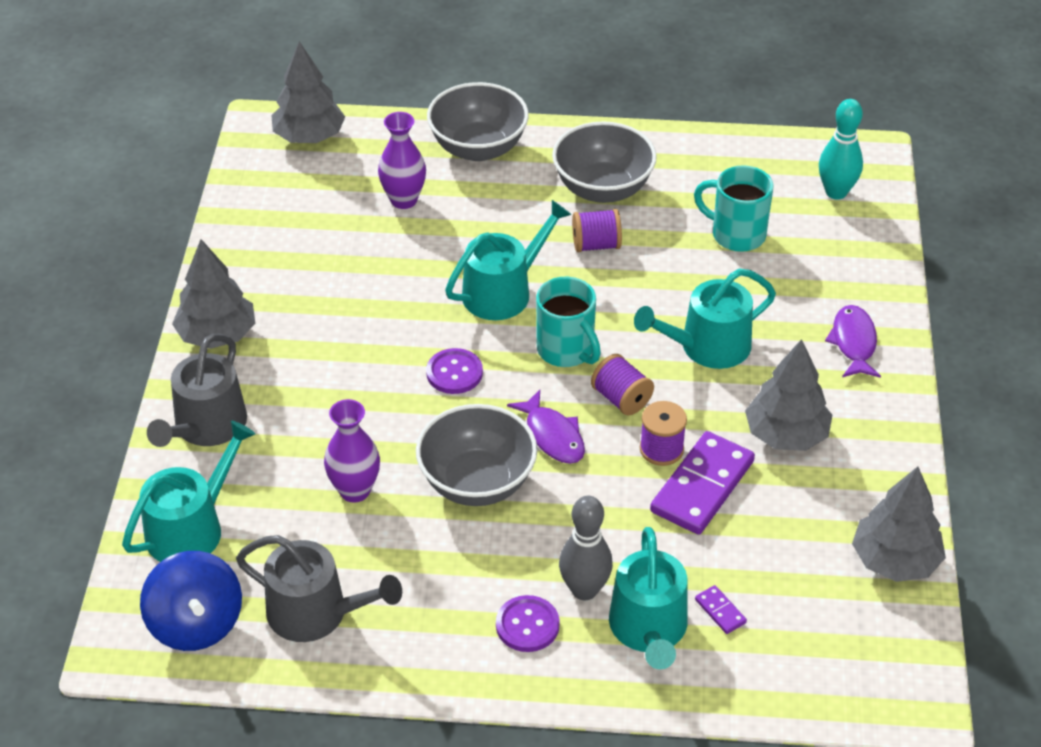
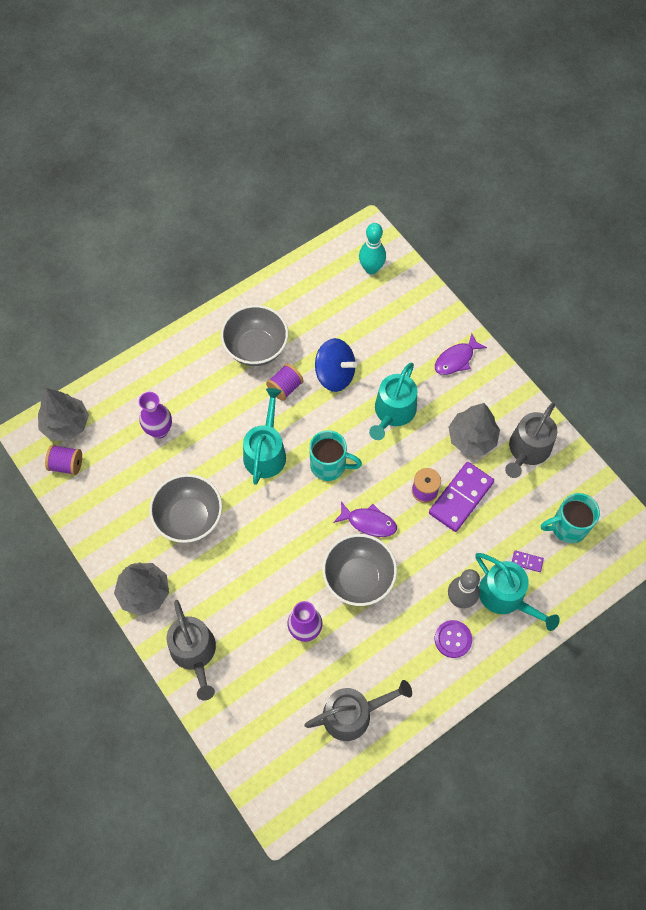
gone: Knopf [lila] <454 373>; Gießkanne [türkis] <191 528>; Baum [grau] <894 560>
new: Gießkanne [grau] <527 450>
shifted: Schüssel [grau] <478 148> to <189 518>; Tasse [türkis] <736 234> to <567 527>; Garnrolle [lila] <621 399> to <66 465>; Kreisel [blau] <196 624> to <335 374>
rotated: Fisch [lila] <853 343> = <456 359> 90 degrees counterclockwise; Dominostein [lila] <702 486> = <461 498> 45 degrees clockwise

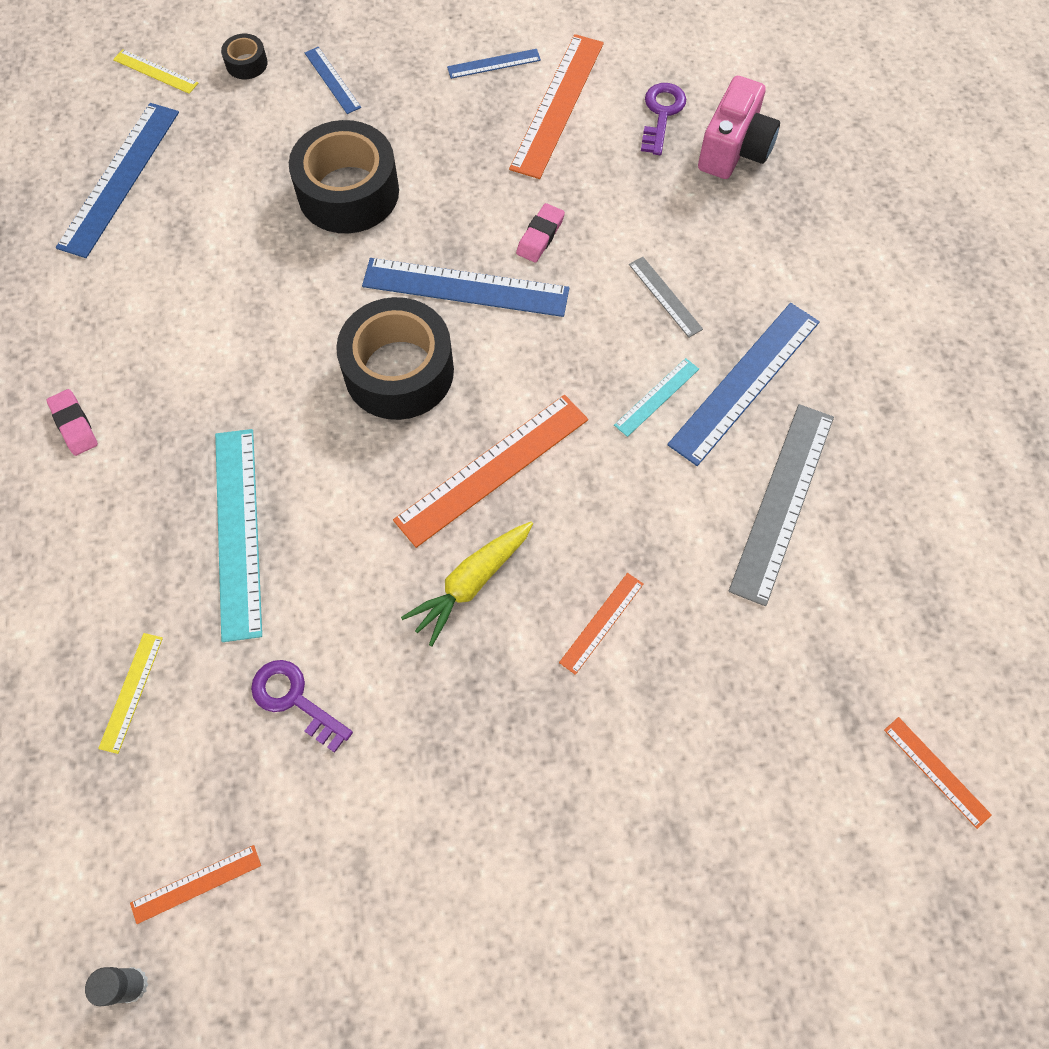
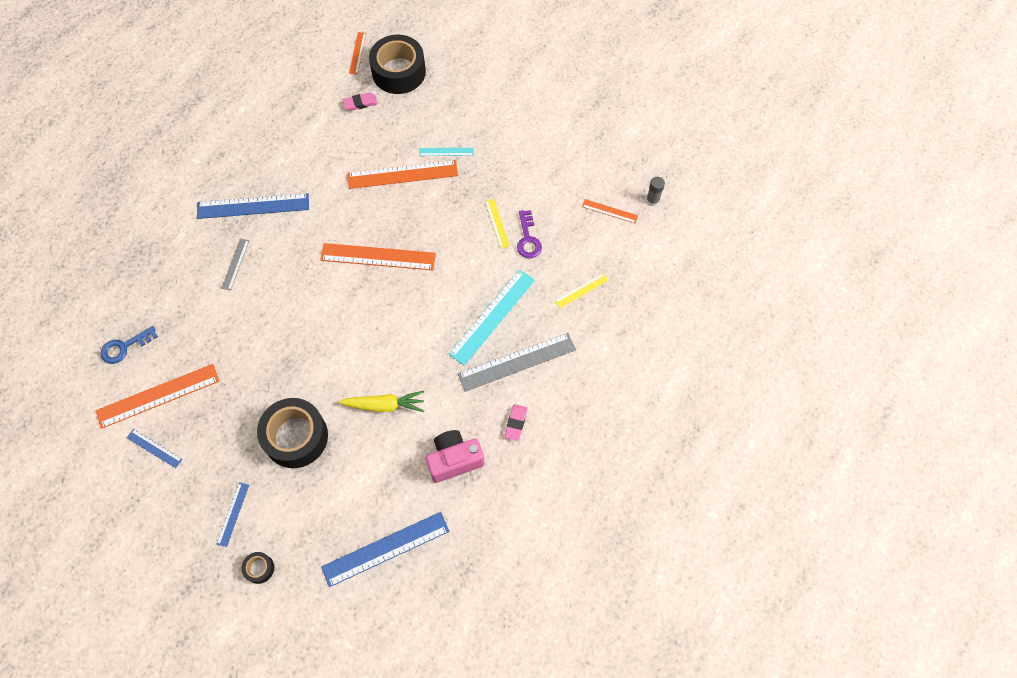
gone: Lineal [blau] <465 288>
shifted: Lineal [gelb] <155 71> to <497 223>; Kamera [rosa] <734 150> to <454 460>; Radiergummi [rosa] <540 236> to <360 103>; Klebeband [schwarz] <399 371> to <399 72>; Lineal [türkis] <657 397> to <446 152>; Lineal [grau] <782 501> to <517 362>; Karotte [gelb] <470 584> to <385 405>
repainted: Schlüssel [lila] <661 114> to Schlüssel [blau] <125 347>
scaled: Lineal [orange] <601 622> = <402 174> x1.99

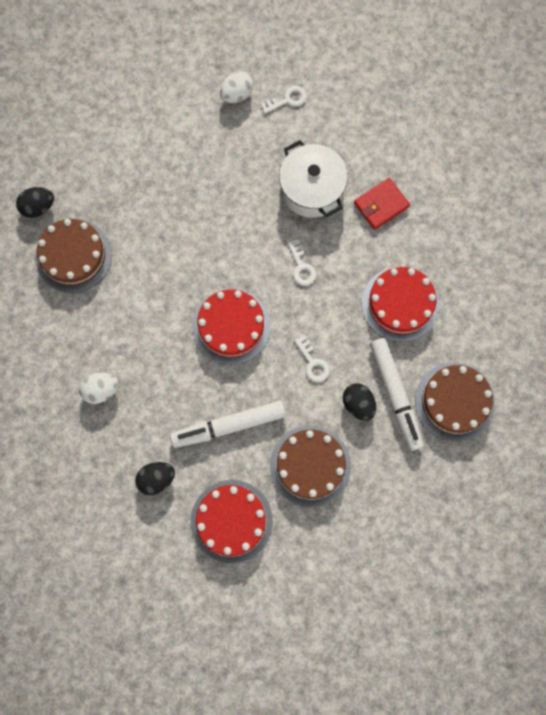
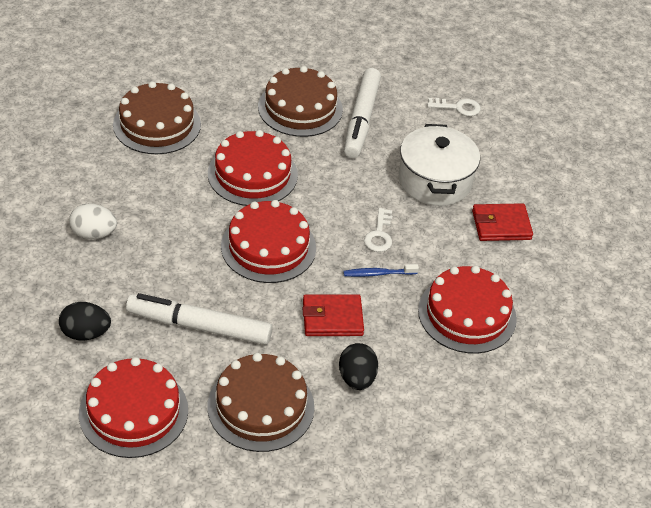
gone: Ei [weiß] <237 94>; Ei [schwarz] <38 207>
new: Kuchen [rot] <252 174>; Zahnbürste [blau] <378 274>
shifted: Filzstift [weiß] <395 395> to <361 120>; Kuchen [braun] <454 401> to <300 108>
swapped: Schlüssel [weiß] <313 363> to Geldbörse [rot] <332 318>

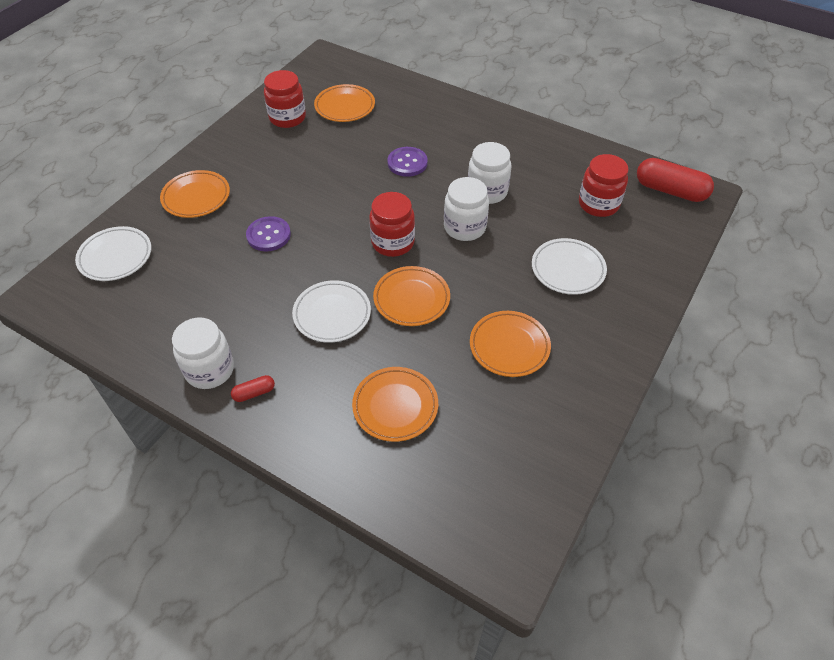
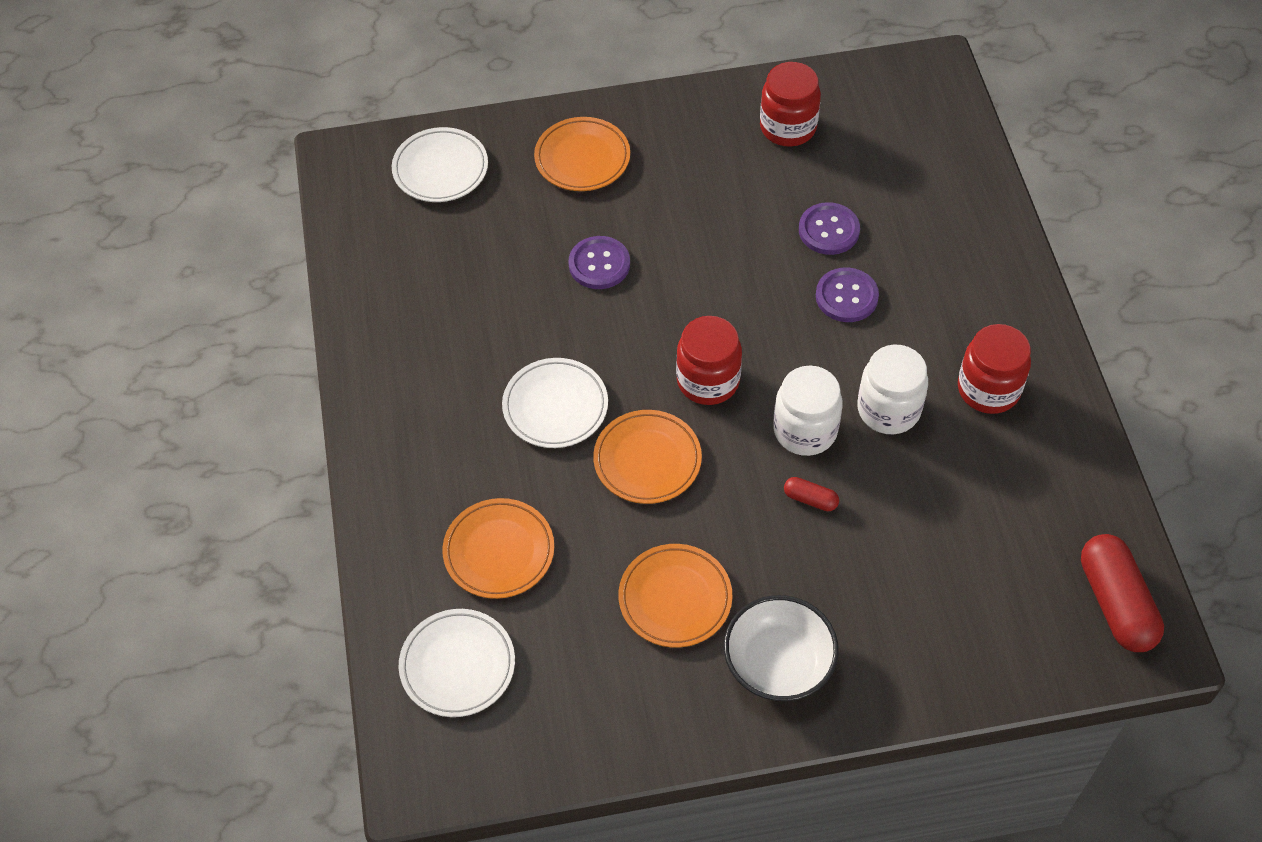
gone: Teller [orange] <345 106>; Einmachglas [weiß] <209 370>
new: Knopf [lila] <829 230>; Schüssel [weiß] <778 663>
shifted: Einmachglas [rot] <598 204> to <988 389>; Teller [weiß] <568 269> to <457 665>; Kapsel [rot] <254 393> to <810 499>

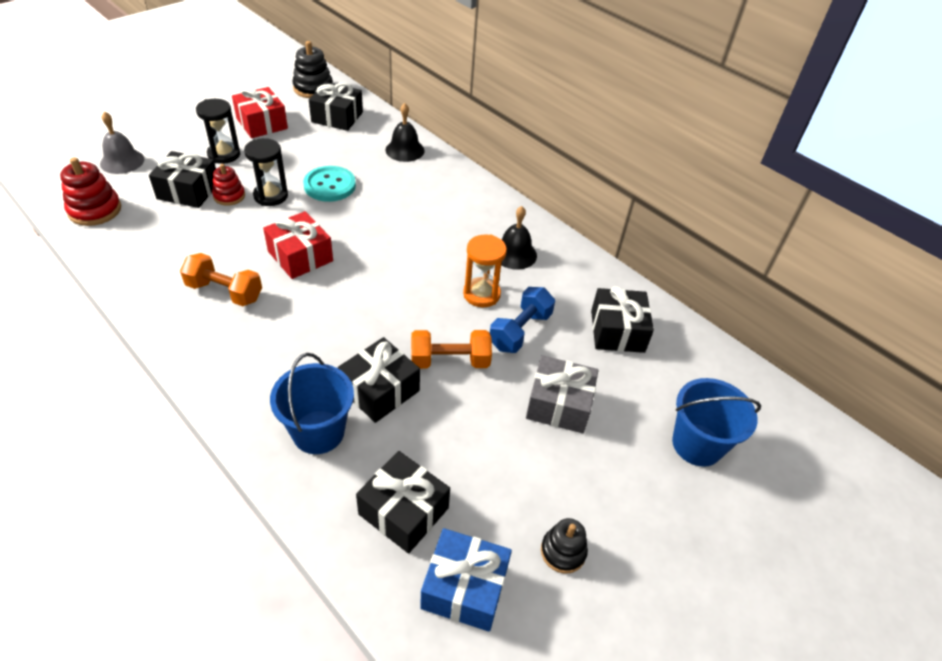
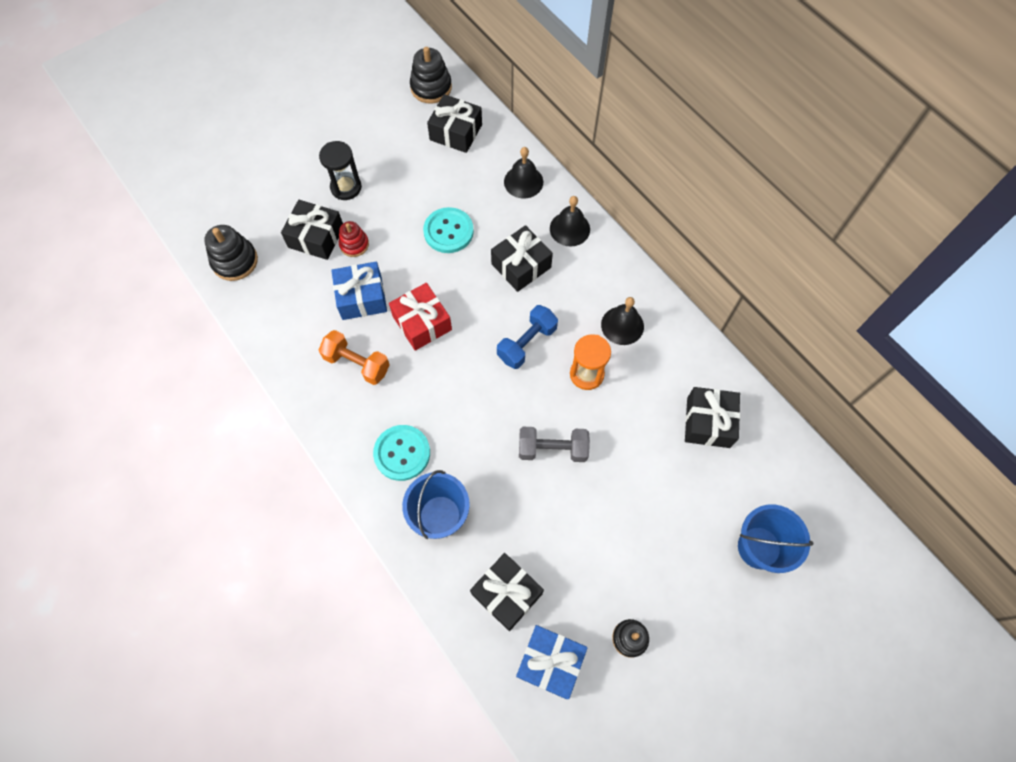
gone: Geschenk [rot] <262 123>; Glocke [grau] <122 161>; Sanduhr [schwarz] <271 196>; Geschenk [grau] <559 404>
new: Glocke [schwarz] <569 229>; Geschenk [blau] <362 297>; Knopf [türkis] <402 453>
shifted: Hantel [blau] <520 331> to <527 343>; Geschenk [schwarz] <380 390> to <521 266>
repainted: Stapelspielzeug [rot] <95 210> to Stapelspielzeug [schwarz] <235 261>; Hantel [orange] <450 361> to Hantel [grau] <552 449>

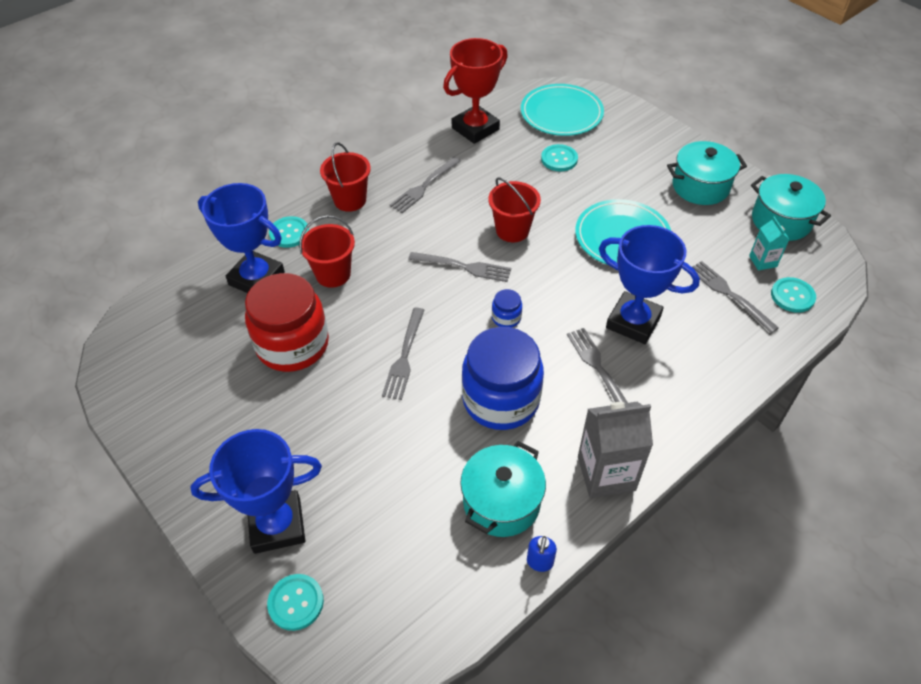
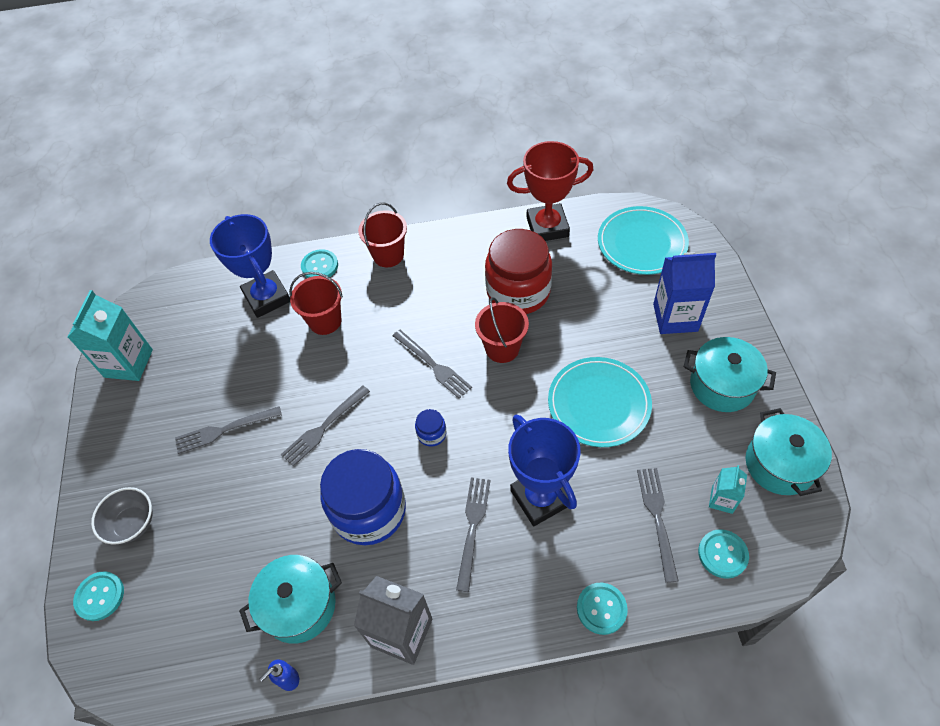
new: Getränkekarton [blau] <675 317>; Getränkekarton [türkis] <128 363>
shifted: Knopf [türkis] <559 159> to <601 609>; Gabel [grau] <424 186> to <224 430>; Einmachglas [rot] <292 345> to <518 292>
swapped: Pokal [blau] <277 525> to Schüssel [grau] <132 524>

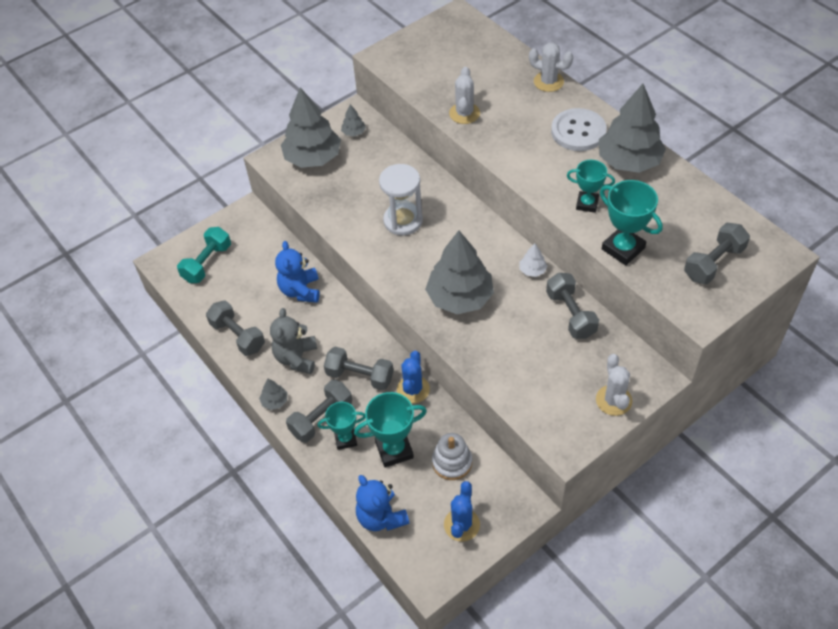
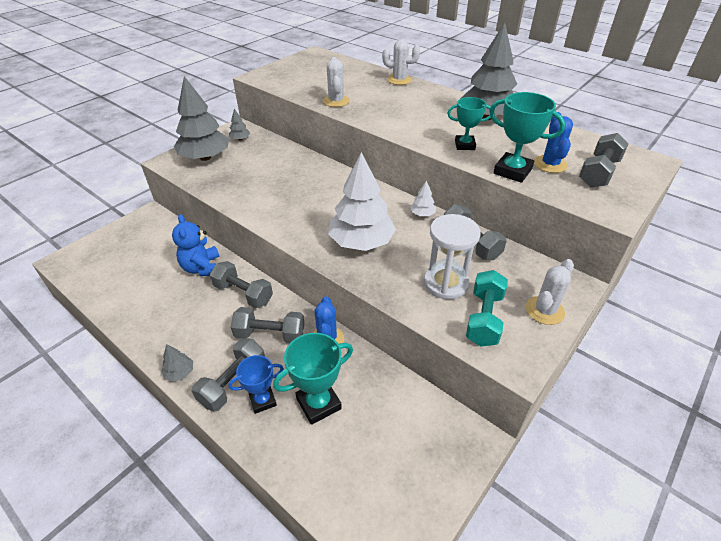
gone: Knopf [weiß] <578 131>; Teddybär [grau] <296 358>; Stapelspielzeug [weiß] <452 462>; Teddybär [blau] <381 517>
shifted: Sanduhr [weiß] <403 221> to <446 283>; Hantel [türkis] <207 263> to <484 318>; Hantel [grau] <238 336> to <243 293>; Kaktus [blau] <461 524> to <550 164>
repainted: Baum [grau] <460 297> to Baum [weiß] <361 242>; Pokal [türkis] <345 439> to Pokal [blau] <263 400>
rotated: Kaktus [weiß] <613 400> = <544 310> 60 degrees clockwise

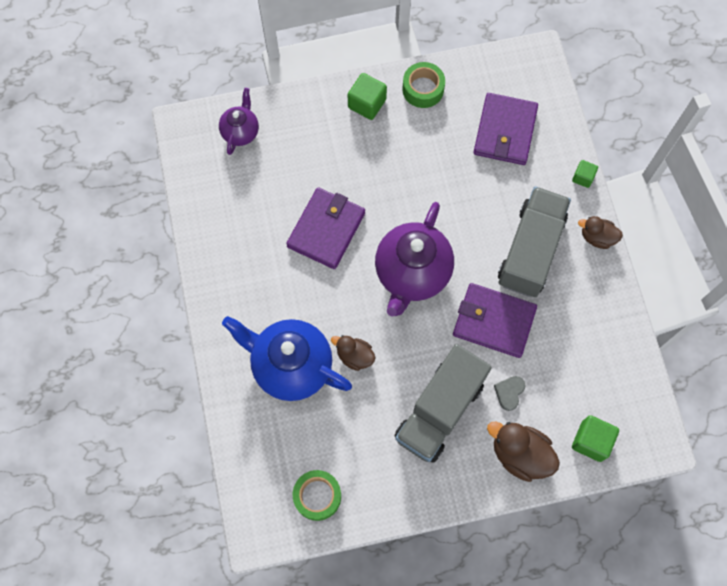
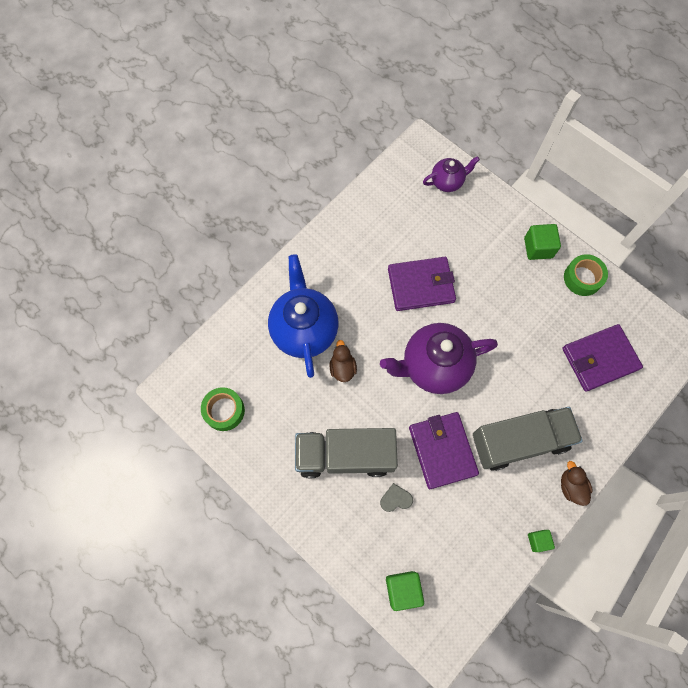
gone: Ente [braun] <520 454>
shifted: Kubus [grün] <583 177> to <538 540>

